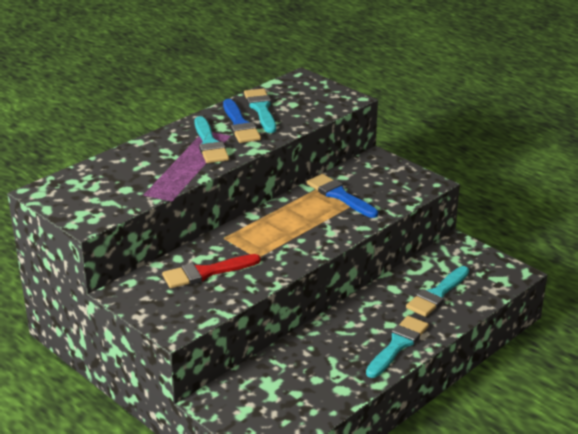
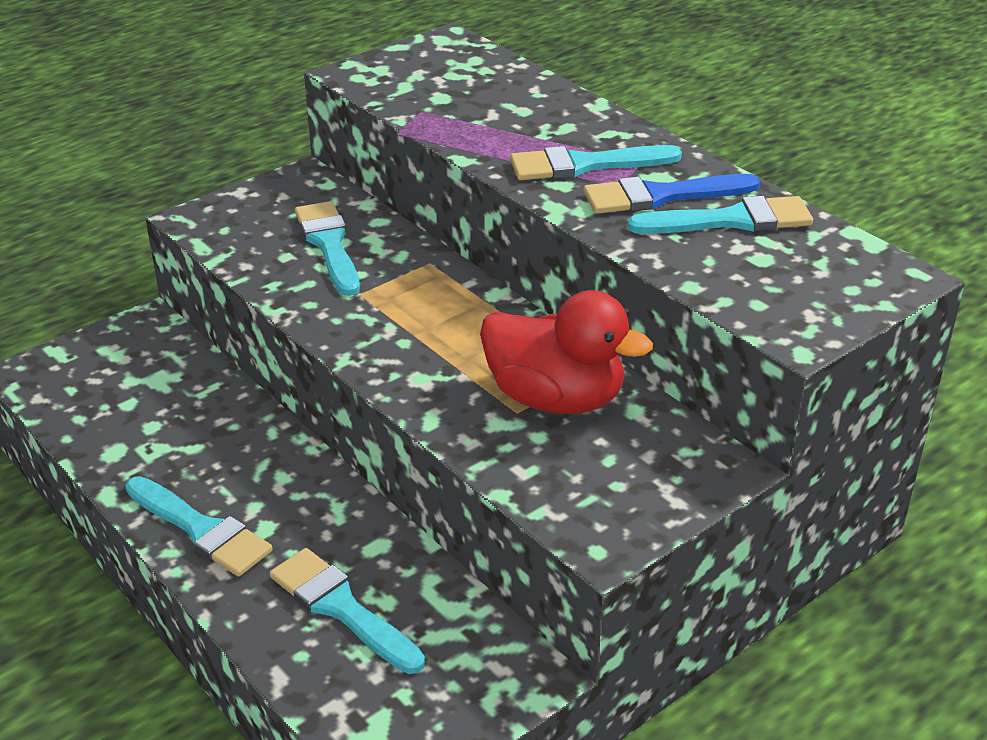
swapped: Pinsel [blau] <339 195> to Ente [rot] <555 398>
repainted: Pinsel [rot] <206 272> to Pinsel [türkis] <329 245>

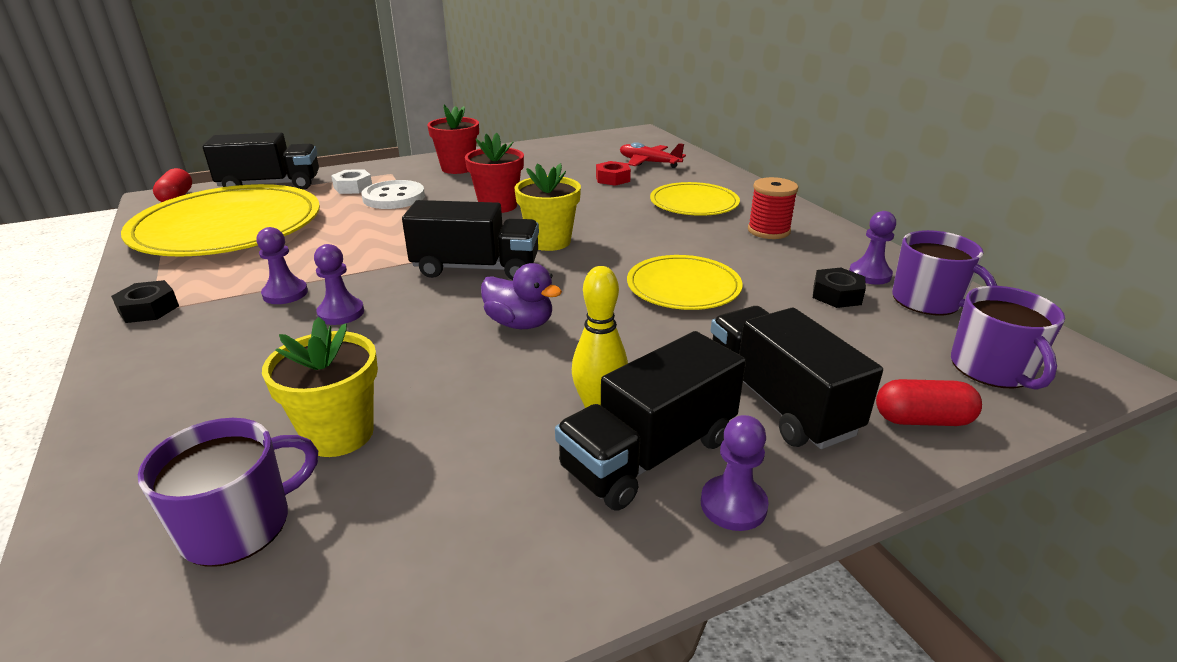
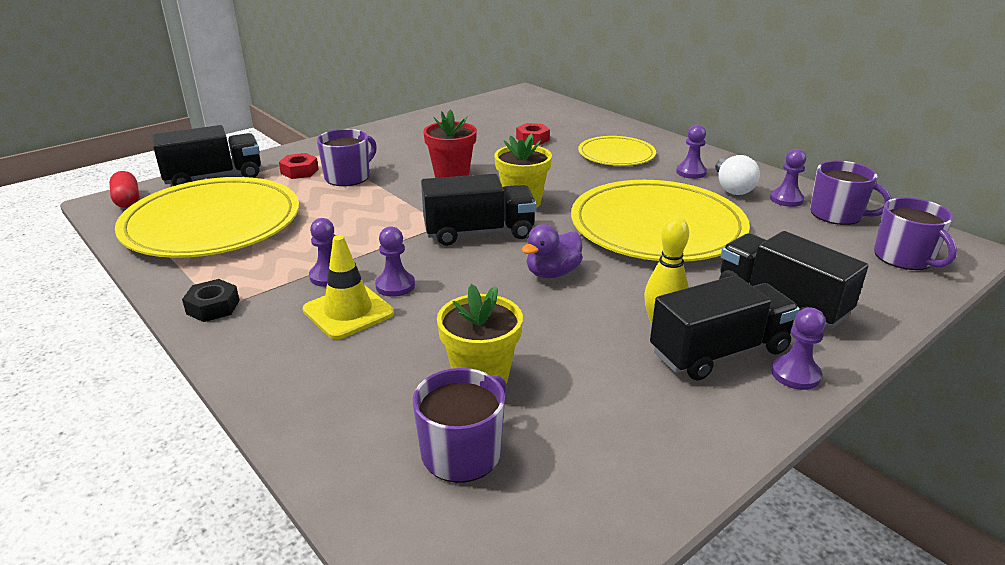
gone: Blumentopf [rot] <458 168>; Flugzeug [rot] <649 163>; Sechskantmutter [schwarz] <837 295>; Kapsel [rot] <922 420>
new: Glühbirne [weiß] <732 187>; Leitkegel [gelb] <348 312>
swapped: Garnrolle [rot] <768 231> to Bauer [lila] <691 172>; Knopf [weiß] <394 197> to Tasse [lila] <348 177>
repainted: Sechskantmutter [weiß] <353 187> to Sechskantmutter [rot] <299 171>
rotated: Ente [lila] <520 323> = <552 273> 120 degrees clockwise; Lastwagen [schwarz] <649 454> = <719 352> 150 degrees counterclockwise
scaled: Teller [gelb] <683 287> = <657 226> x1.85

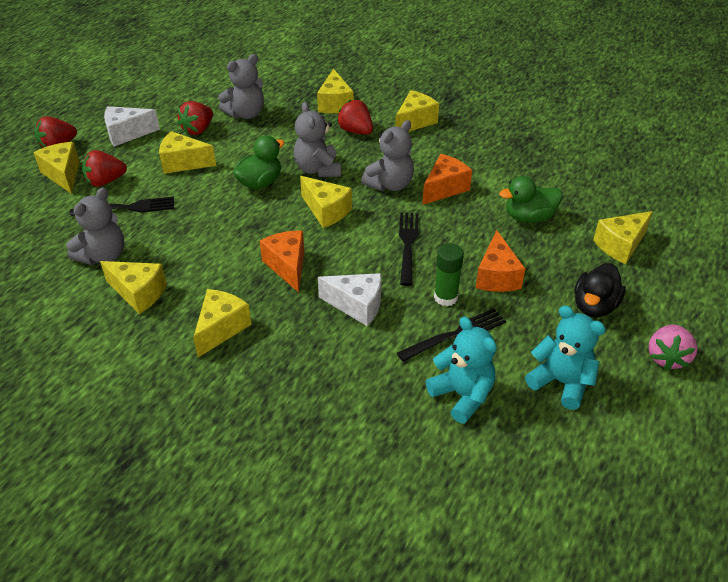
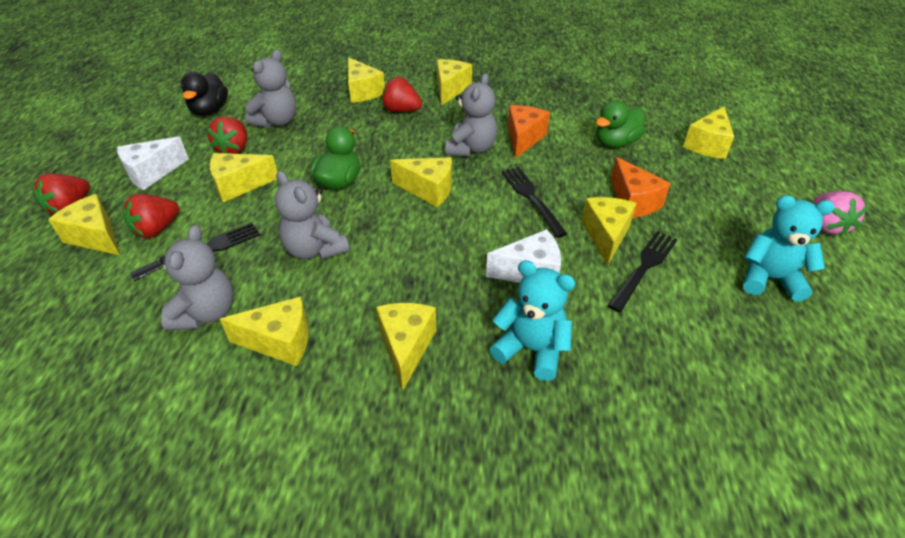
gone: Käse [orange] <287 266>
shifted: Teddybär [grau] <318 169> to <314 249>; Ente [schwarz] <594 306> to <209 110>; Teddybär [türkis] <462 395> to <531 349>
swapped: Klebestift [grün] <445 297> to Käse [gelb] <606 236>

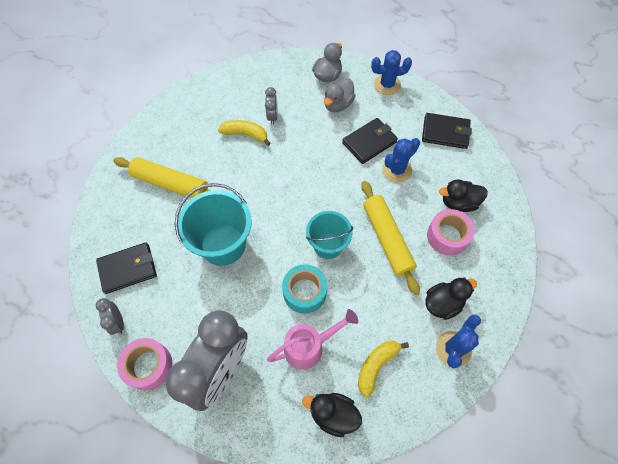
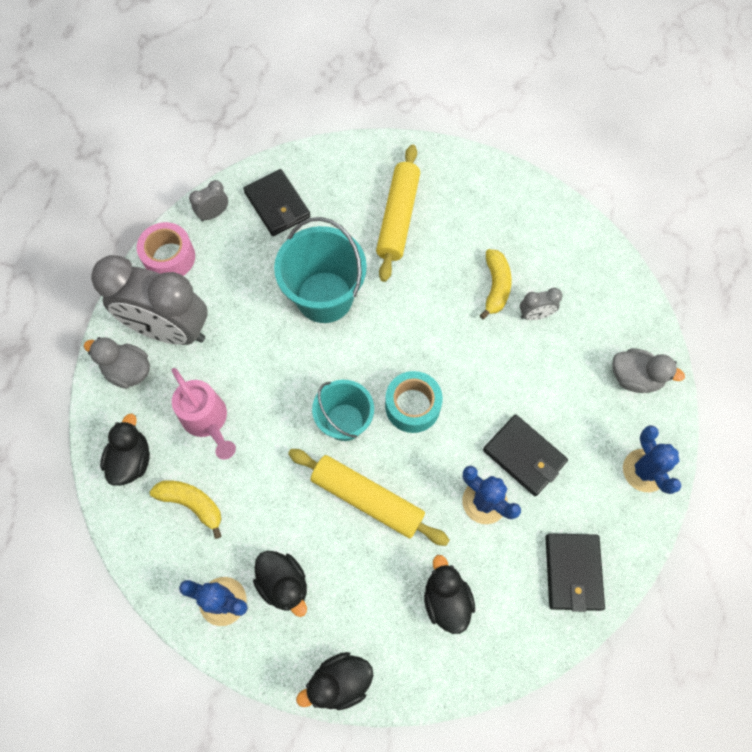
gone: Klebeband [rosa] <447 236>
new: Ente [schwarz] <340 682>
shifted: Ente [grau] <338 105> to <128 371>; Klebeband [türkis] <304 292> to <412 406>
rotated: Nudelholz [gelb] <387 239> = <367 499> 60 degrees clockwise

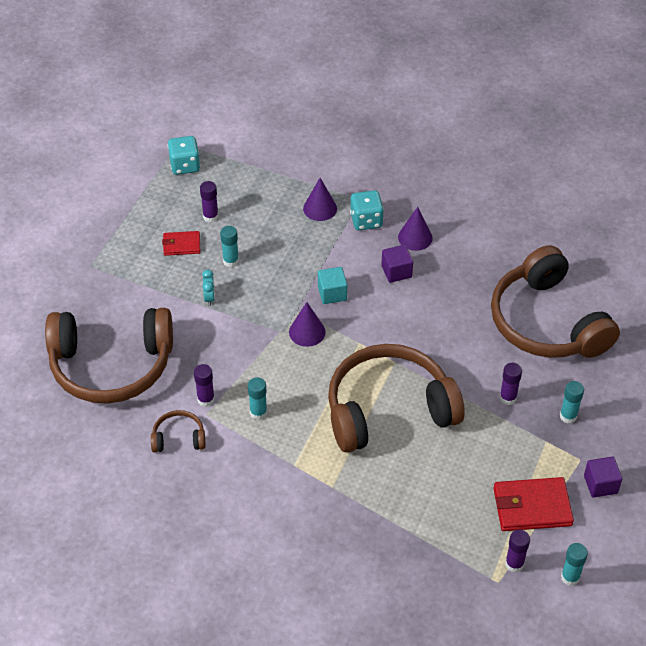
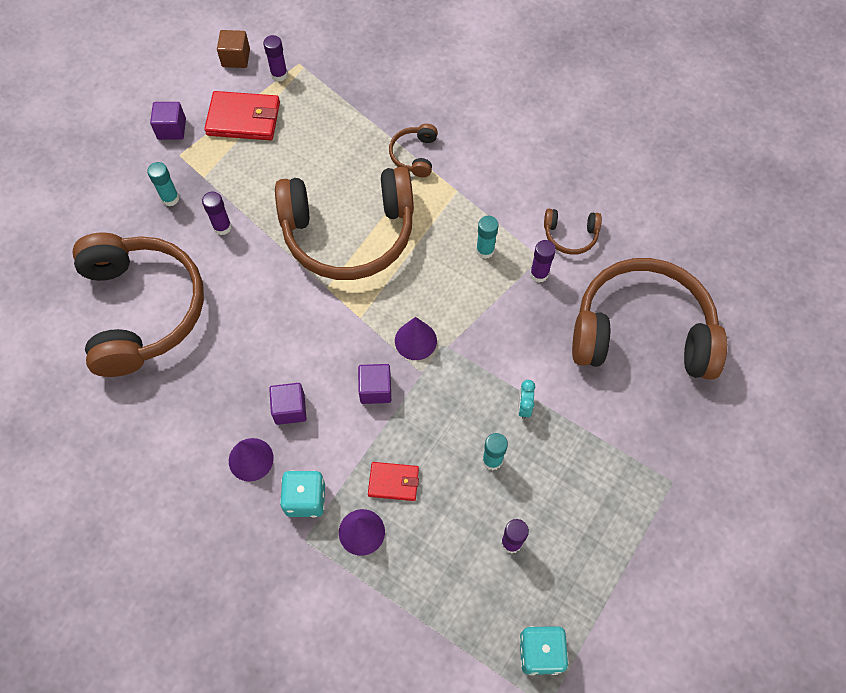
new: Kopfhörer [braun] <414 155>
shifted: Geldbörse [rot] <181 245> to <393 482>
swapped: Klebestift [türkis] <570 577> to Kubus [braun] <236 58>
repainted: Kubus [türkis] <332 293> to Kubus [lila] <375 389>

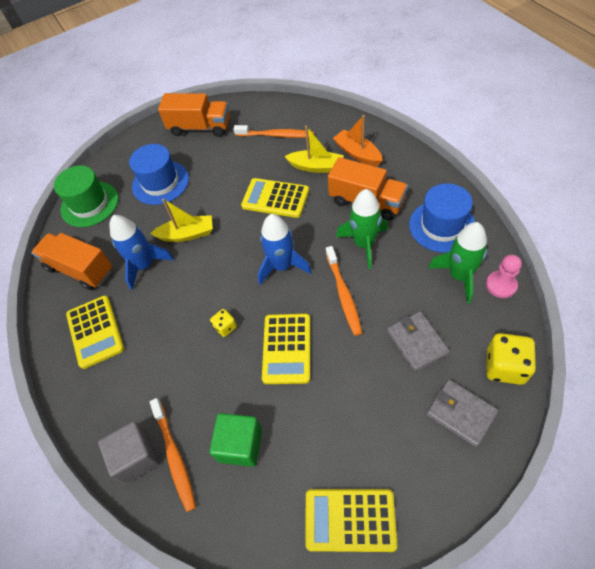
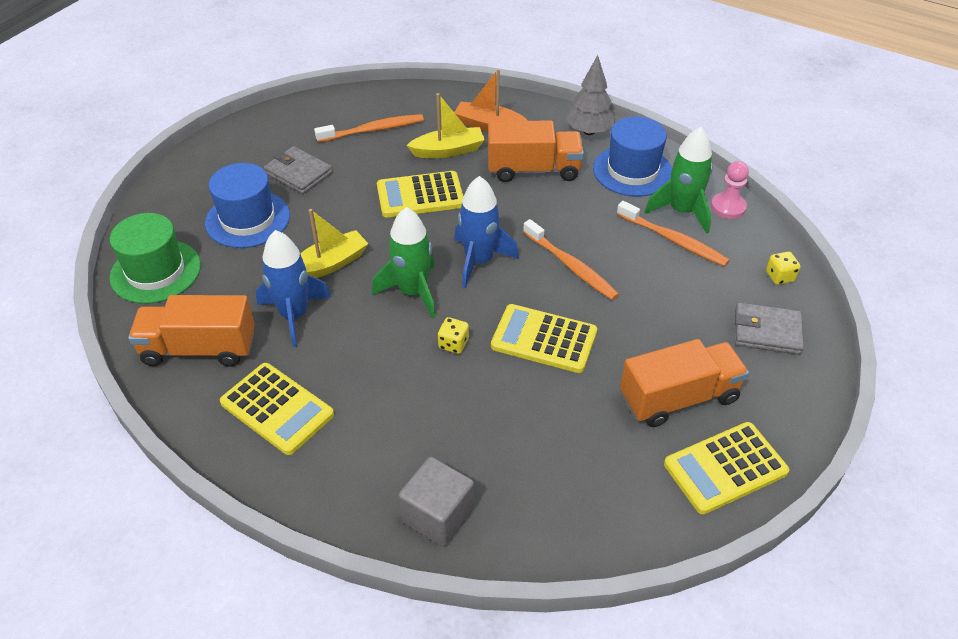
gone: Kubus [grün] <240 445>
new: Baum [grau] <589 131>
shifted: Lastwagen [orange] <200 127> to <679 398>; Rakete [grün] <364 244> to <413 292>; Geldbörse [grau] <416 342> to <298 173>; Zahnbürste [orange] <174 456> to <673 240>
rotated: Taschenrechner [gelb] <287 348> = <544 339> 135 degrees clockwise
scaled: Spielwürfel [gelb] <505 367> = <779 277> x0.54

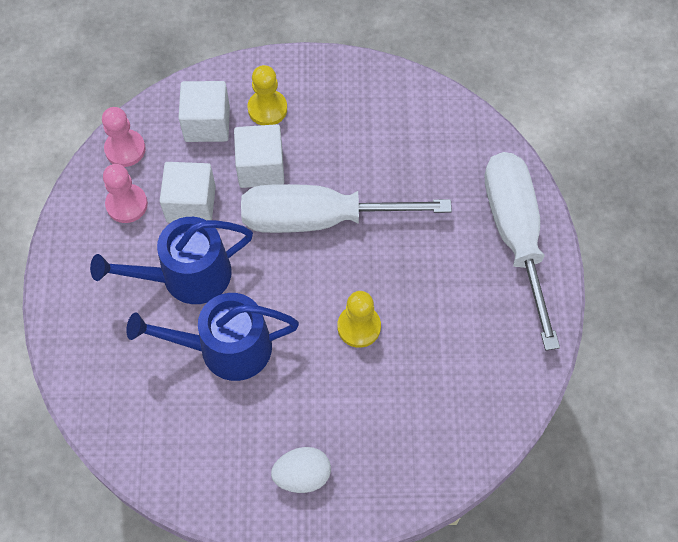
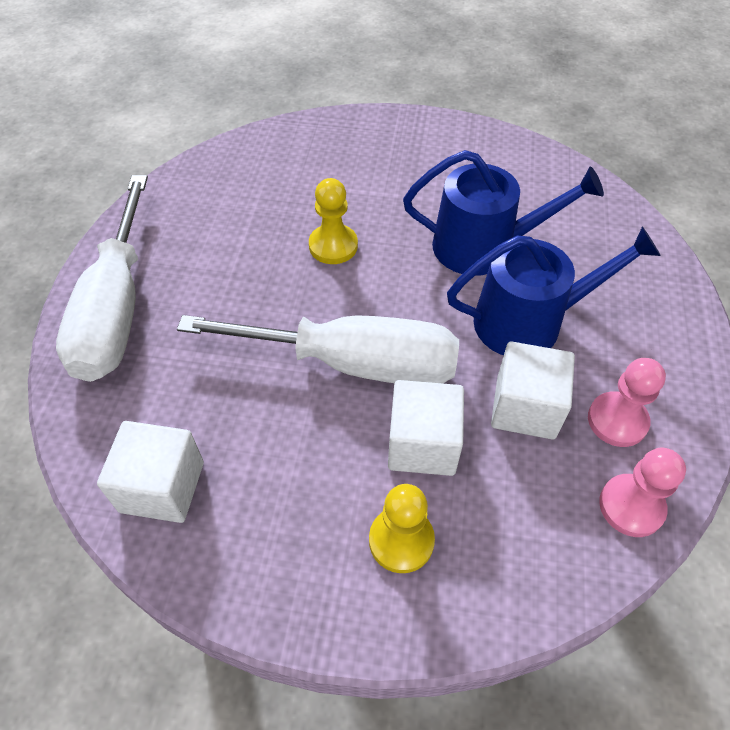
gone: Ei [weiß] <302 475>
shifted: Kubus [weiß] <207 123> to <162 487>

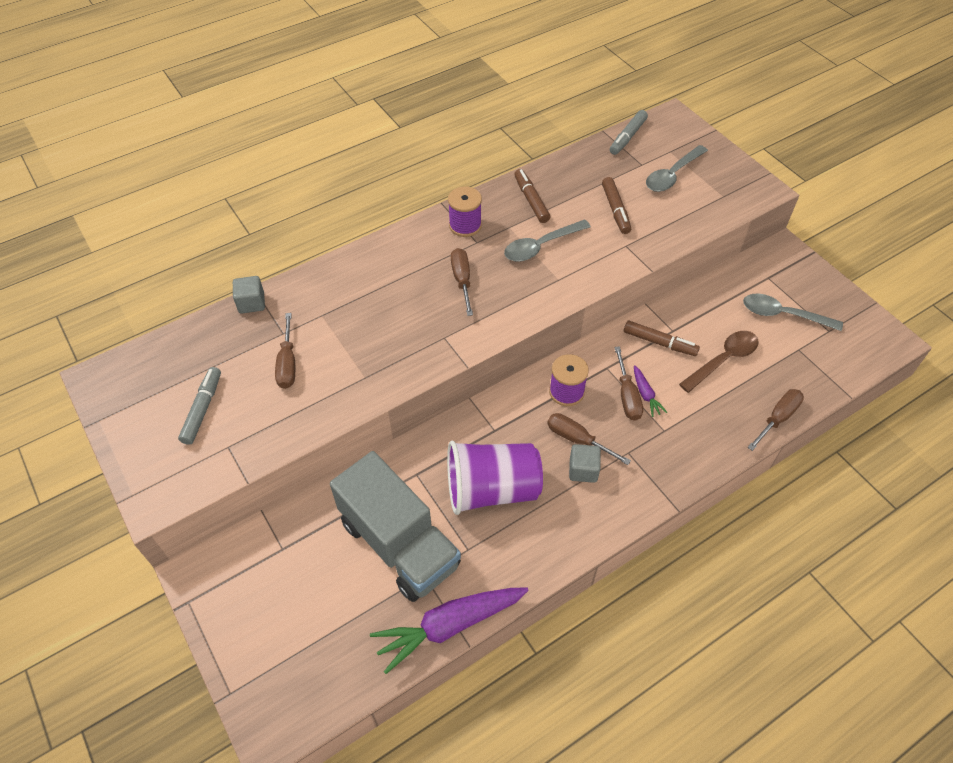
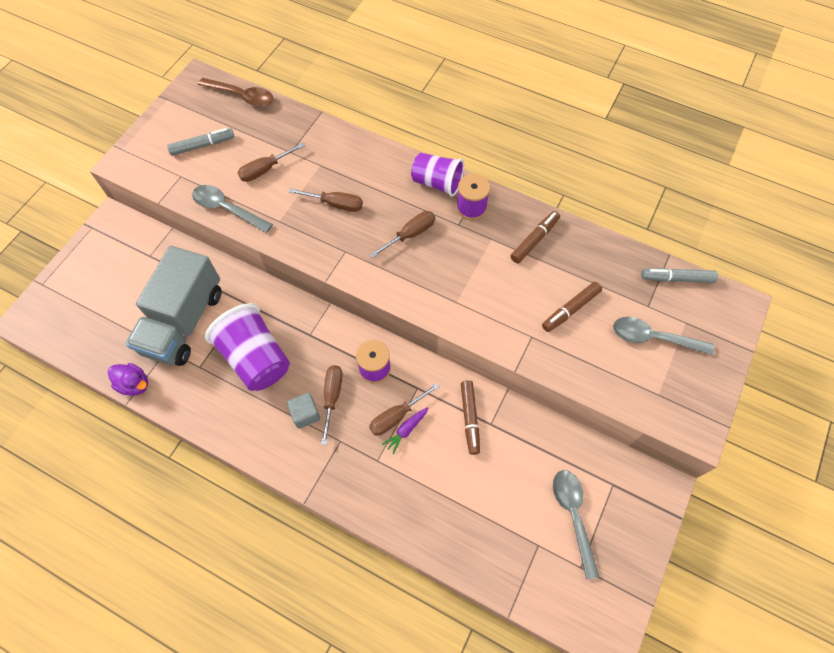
gone: Kubus [grau] <251 303>
new: Becher [lila] <437 183>
shifted: Löffel [grau] <541 246> to <227 209>; Löffel [braun] <723 360> to <242 96>; Schraubenzieher [braun] <777 418> to <335 204>
swapped: Karotte [lila] <449 626> to Ente [lila] <134 384>

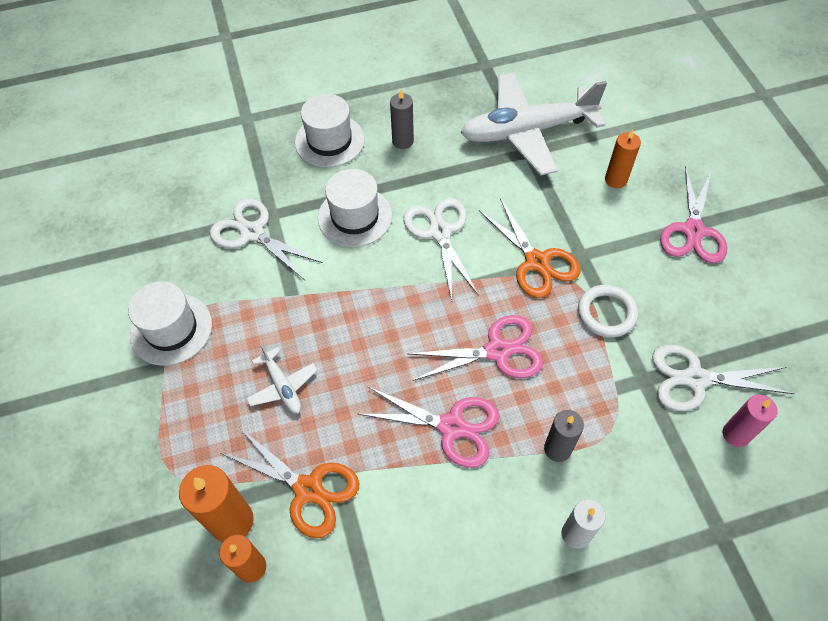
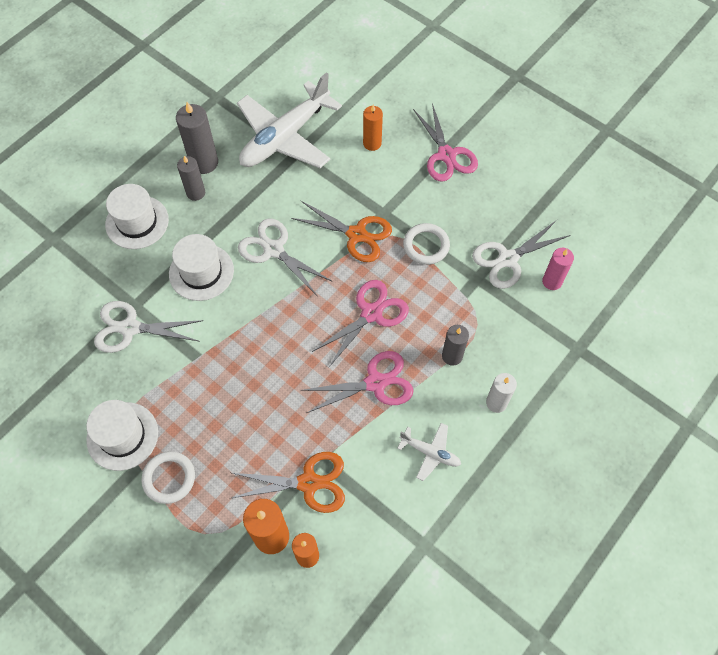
new: Kerze [grau] <204 162>; Ring [weiß] <169 478>
shifted: Flugzeug [weiß] <283 386> to <430 453>

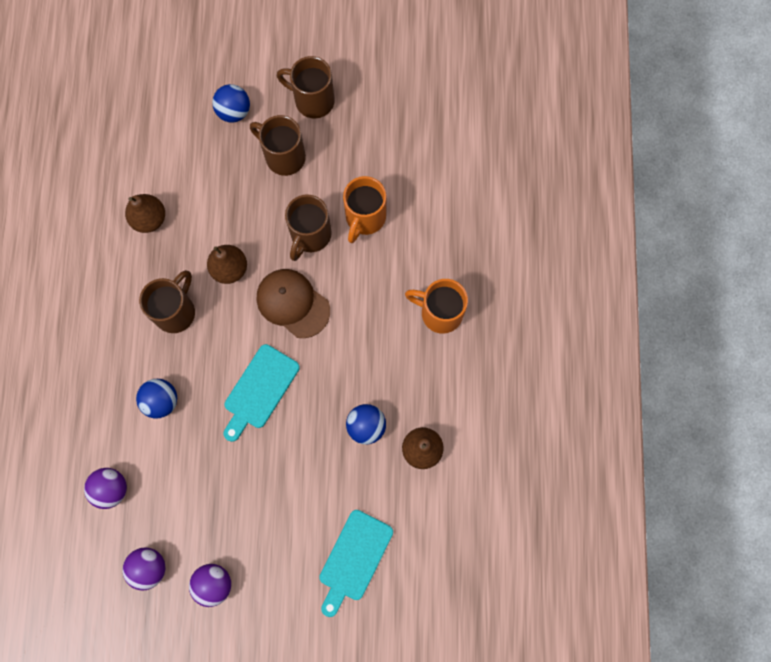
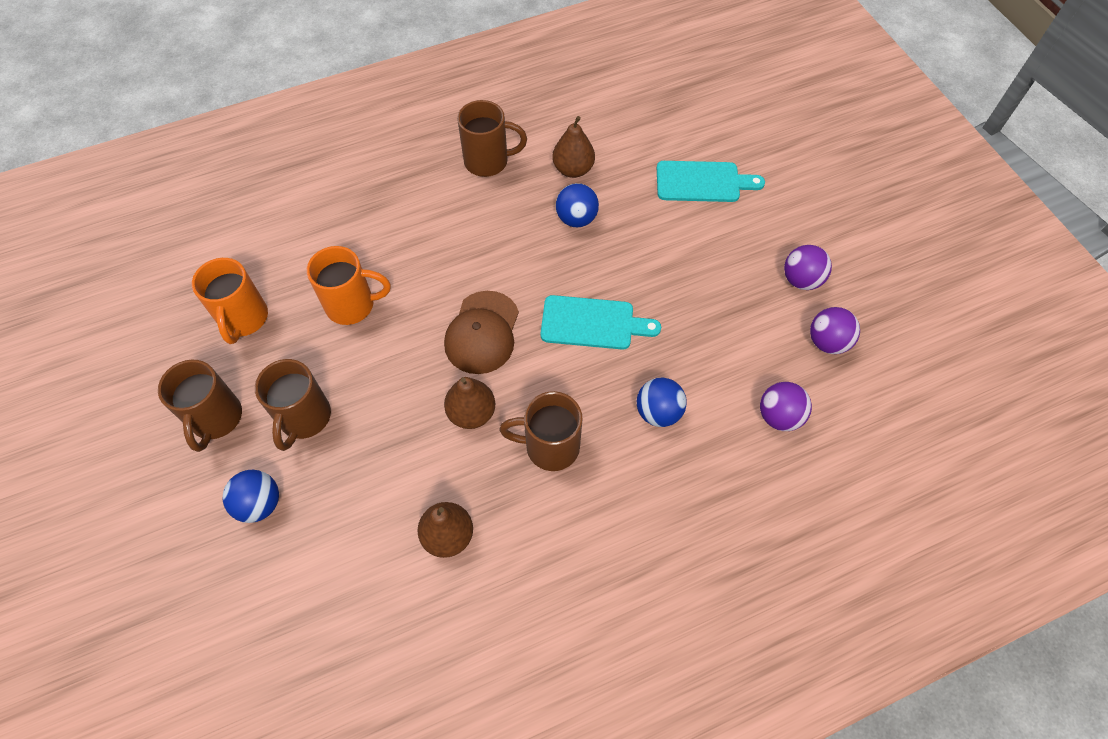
shifted: Tasse [braun] <310 235> to <488 161>; Tasse [orange] <440 313> to <243 319>

